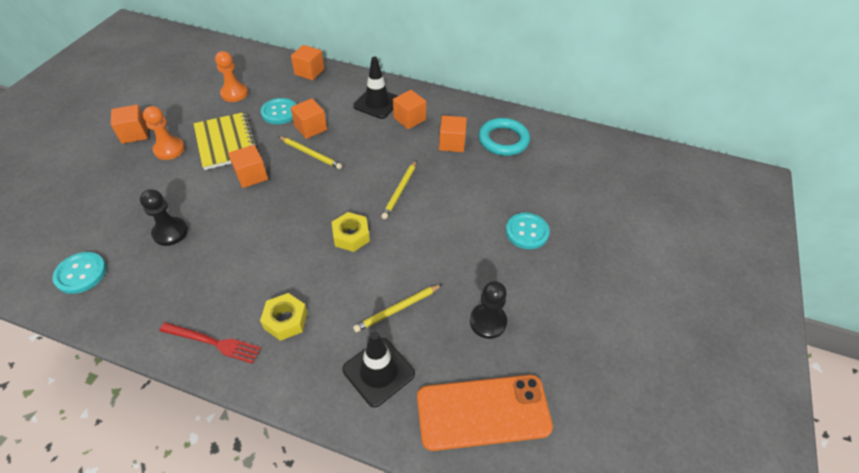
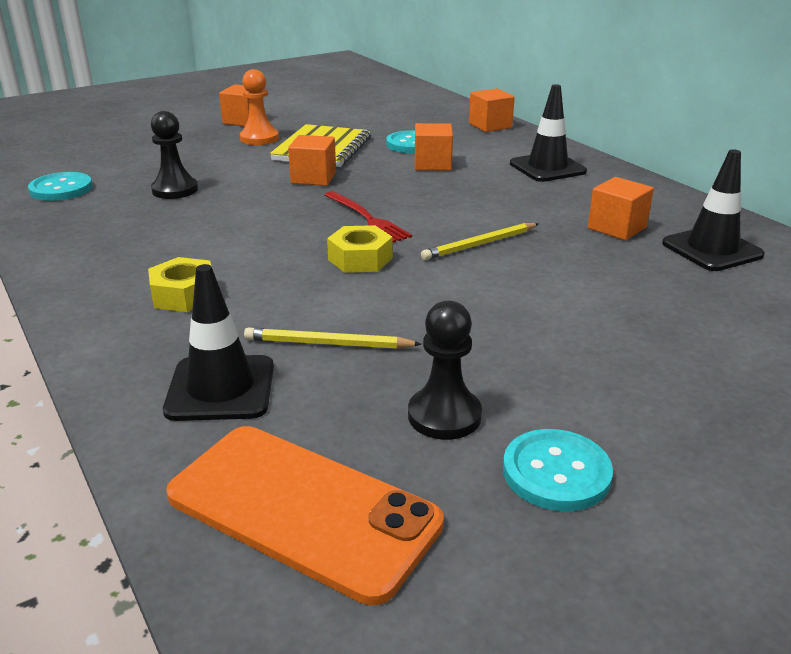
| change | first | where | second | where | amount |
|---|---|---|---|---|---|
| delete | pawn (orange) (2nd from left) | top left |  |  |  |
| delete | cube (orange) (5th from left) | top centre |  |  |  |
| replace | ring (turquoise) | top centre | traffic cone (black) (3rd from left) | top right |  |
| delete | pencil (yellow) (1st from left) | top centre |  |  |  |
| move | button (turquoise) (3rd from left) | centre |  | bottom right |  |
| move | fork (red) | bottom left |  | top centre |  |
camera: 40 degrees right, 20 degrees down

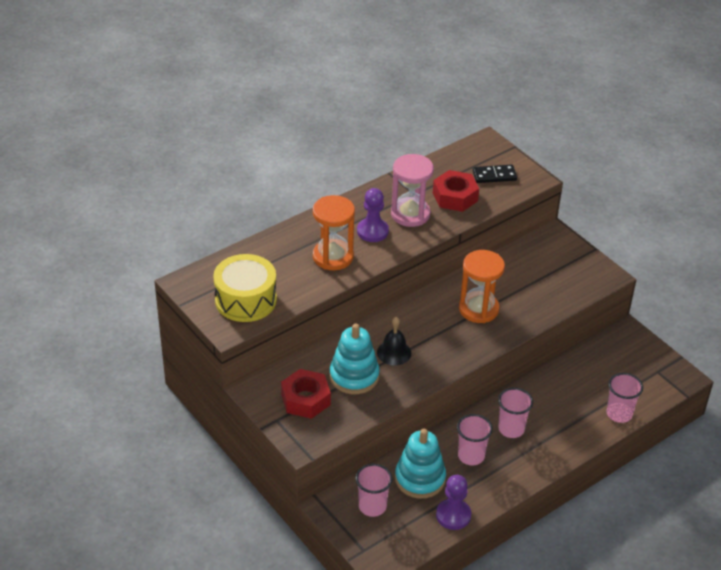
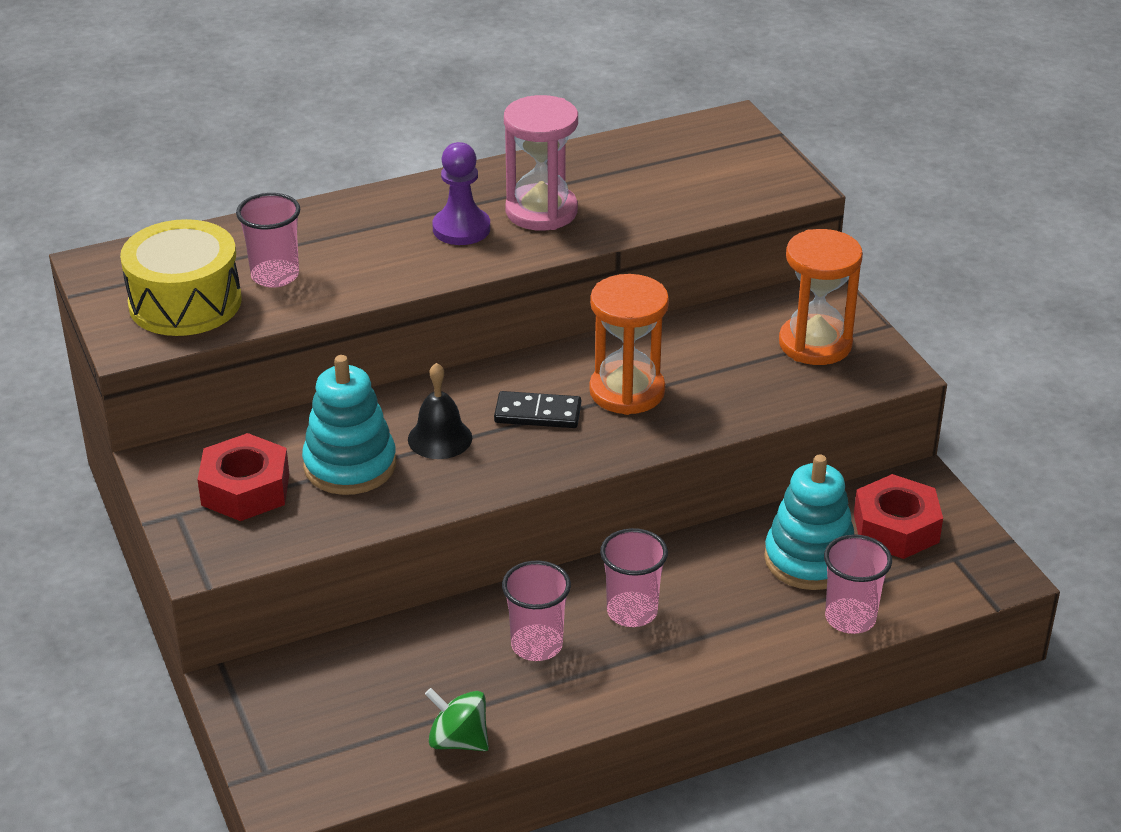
| change | first | where | second | where | amount |
|---|---|---|---|---|---|
| move | domino (black) | top right |  | centre |  |
| move | nut (red) (2nd from left) | centre |  | middle right |  |
| move | hourglass (orange) (1st from left in the first image) | centre | hourglass (orange) (2nd from left) | middle right |  |
| move | stacking toy (turquoise) (2nd from left) | bottom centre |  | middle right |  |
| move | cup (pink) (1st from left) | bottom centre |  | top left |  |
| replace | pawn (purple) (2nd from left) | bottom centre | spinning top (green) | bottom centre |  |
camera: 15 degrees right, 5 degrees down

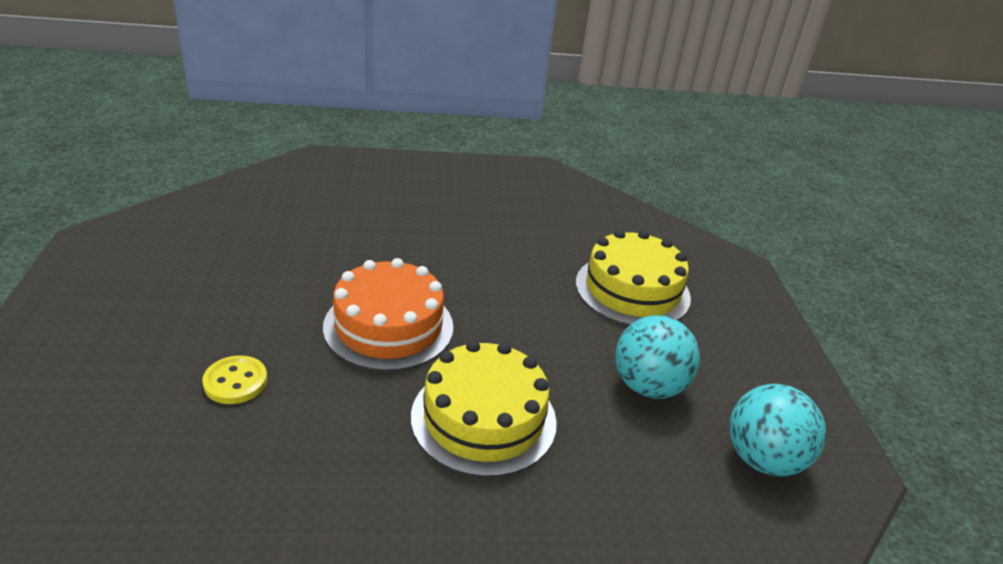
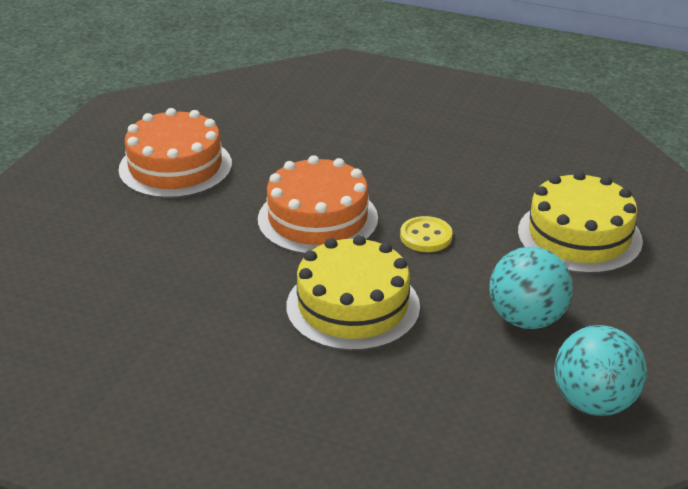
| change | first | where | second | where | amount |
|---|---|---|---|---|---|
| move | button (yellow) | bottom left |  | centre |  |
| insert |  |  | cake (orange) (1st from left) | top left |  |
camera: 30 degrees right, 0 degrees up

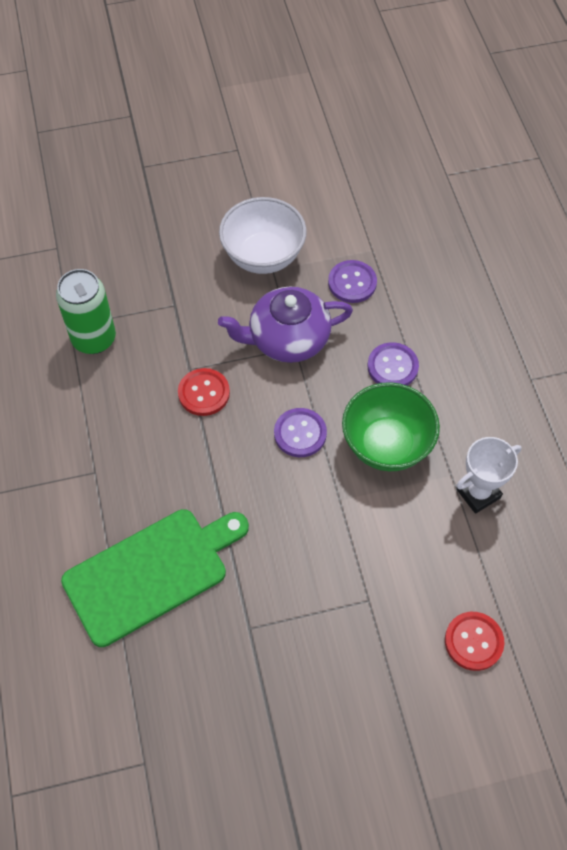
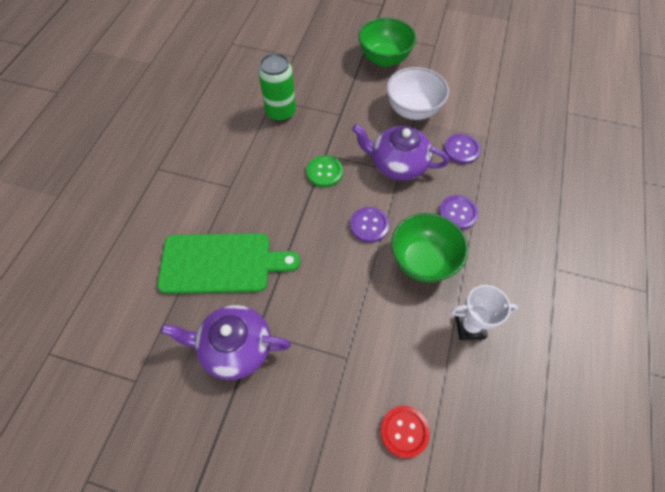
| change | first | where | second | where | amount |
|---|---|---|---|---|---|
| recolor | button (red) (1st from left) | centre | button (green) | centre |  |
| insert |  |  | bowl (green) (1st from left) | top centre |  |
| insert |  |  | teapot (purple) (1st from left) | bottom centre |  |
camera: 30 degrees right, 0 degrees up

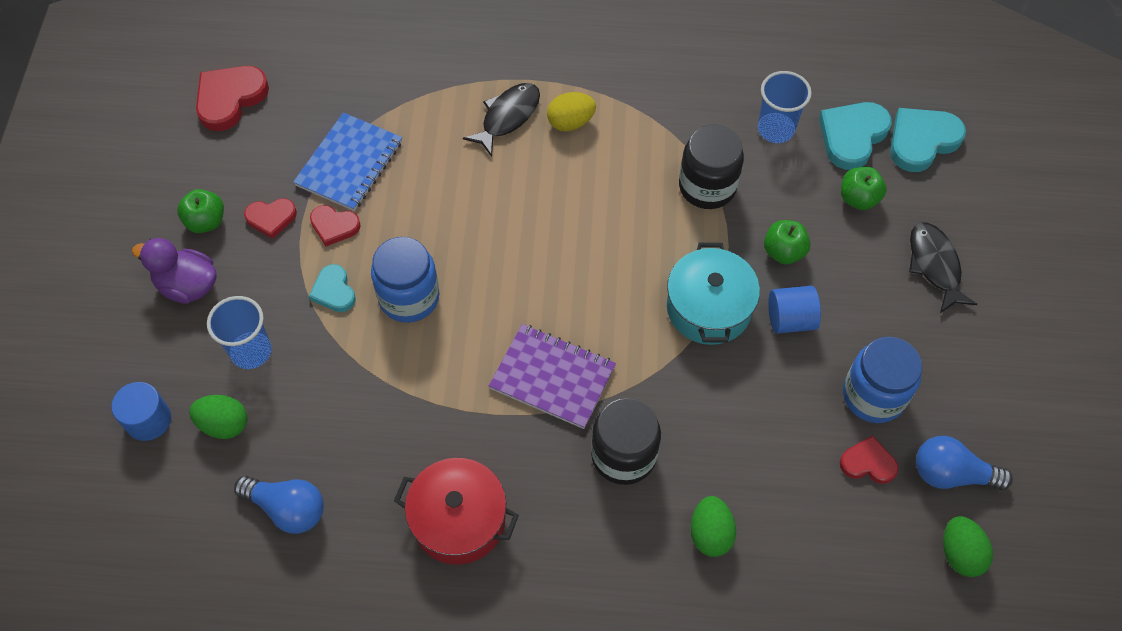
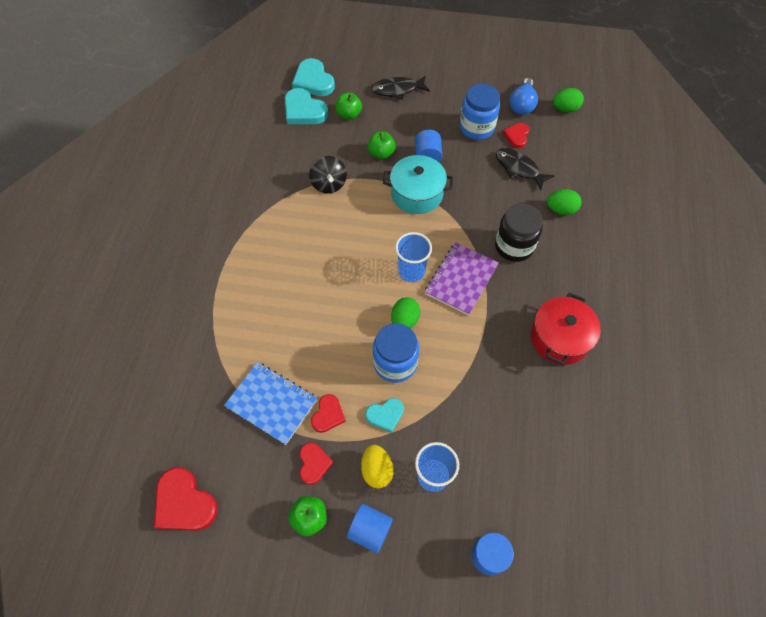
| change | first | where | second | where | amount |
|---|---|---|---|---|---|
| move | cup (blue) (2nd from left in the first image) | top right | cup (blue) (1st from left) | centre |  |
| move | fish (black) (1st from left in the first image) | top centre | fish (black) (2nd from left) | top right |  |
| move | egg (yellow) | top centre |  | bottom centre |  |
| replace | jar (black) (2nd from left) | top centre | spinning top (black) | top centre |  |
| replace | duck (purple) | middle left | cylinder (blue) (1st from left) | bottom centre |  |
| move | egg (green) (1st from left) | middle left |  | centre |  |
| delete | light bulb (blue) (1st from left) | bottom left |  |  |  |
camera: 85 degrees left, 0 degrees up

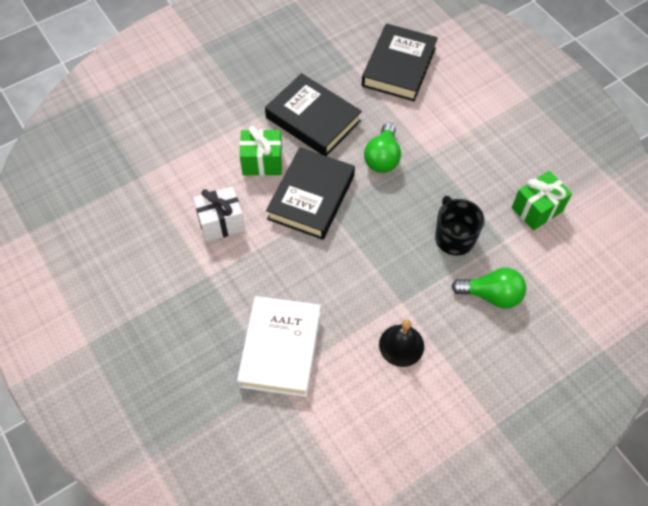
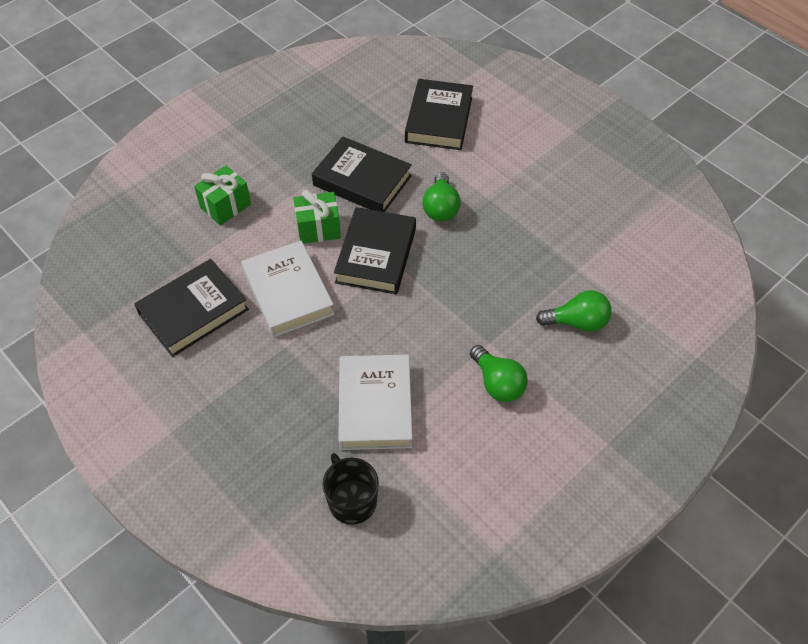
| change | first | where | second | where | amount |
|---|---|---|---|---|---|
| move | gift (green) (2nd from left in the first image) | middle right | gift (green) (1st from left) | top left |  |
| replace | gift (white) | centre | book (white) (1st from left) | centre |  |
| move | mug (black) | middle right |  | bottom centre |  |
| replace | bell (black) | bottom centre | light bulb (green) (2nd from left) | centre |  |
| insert |  |  | book (black) (1st from left) | middle left |  |
camera: 10 degrees left, 5 degrees down

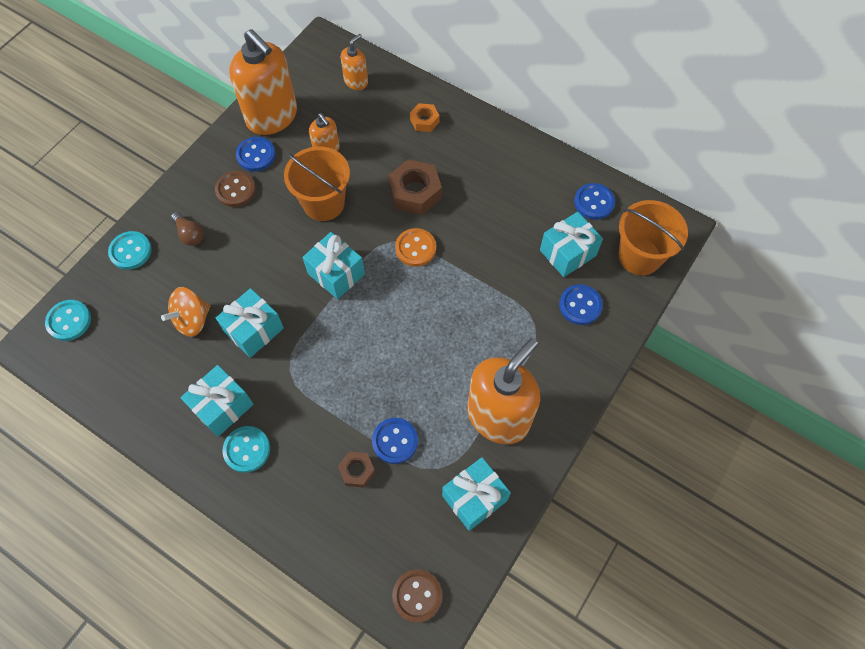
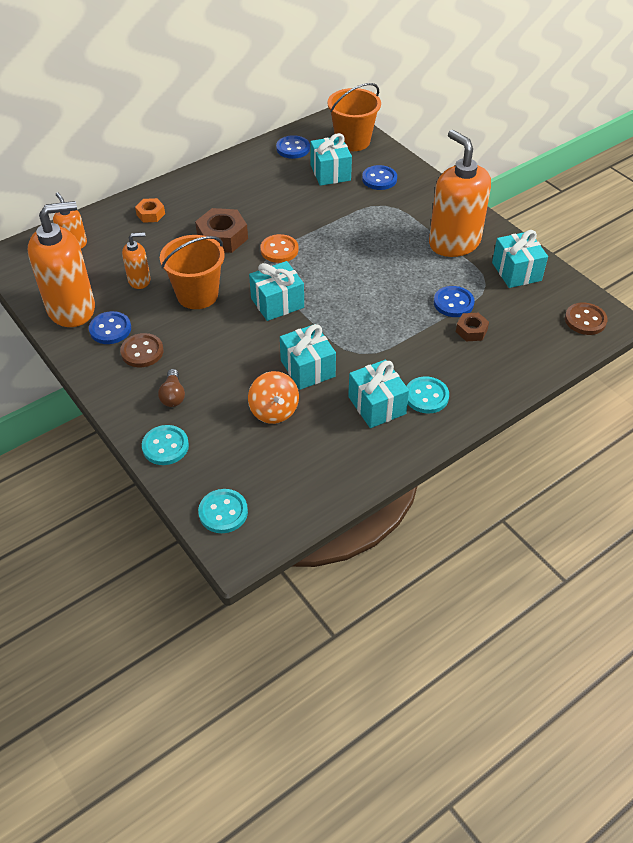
| change | first | where | second | where | amount |
|---|---|---|---|---|---|
| rotate | light bulb (brown) | middle left |  | middle left | 105 degrees clockwise |
camera: 70 degrees left, 15 degrees down

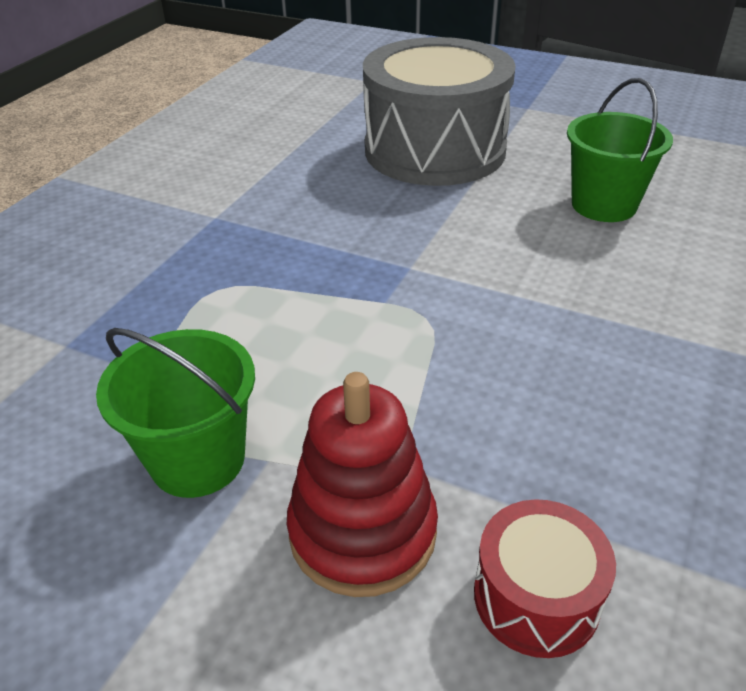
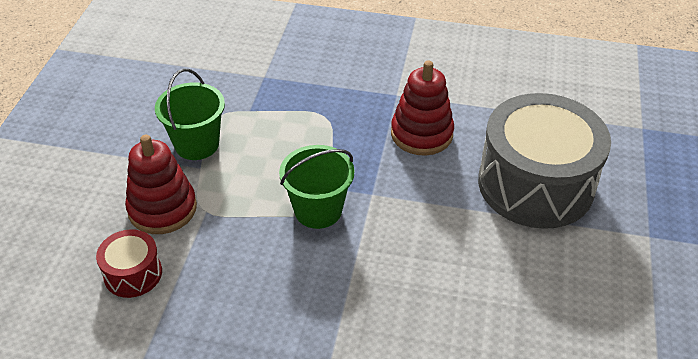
| change | first | where | second | where | amount |
|---|---|---|---|---|---|
| move | bucket (green) (2nd from left) | top right |  | centre |  |
| insert |  |  | stacking toy (red) (2nd from left) | top centre |  |
camera: 75 degrees right, 5 degrees up

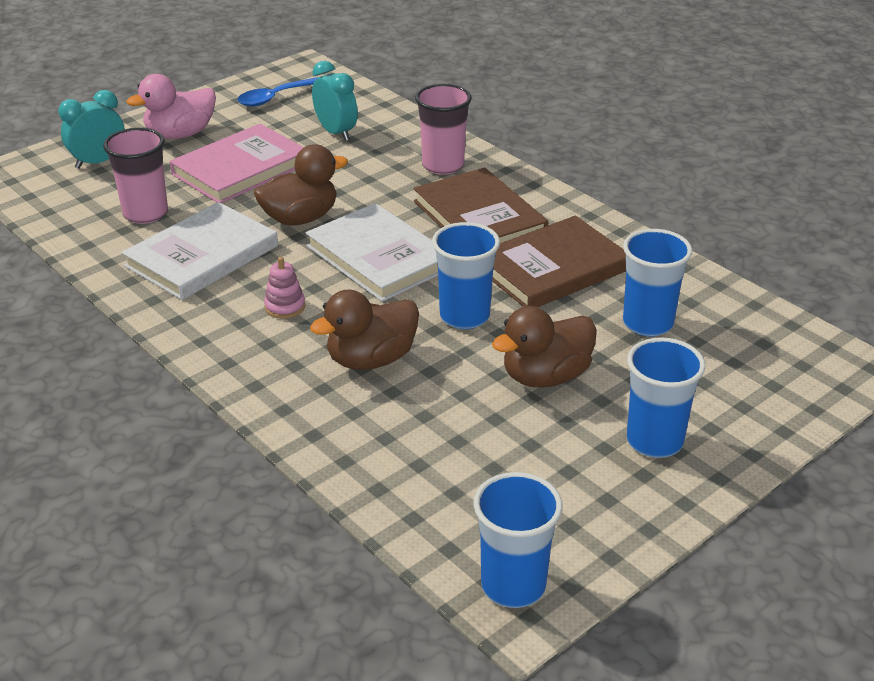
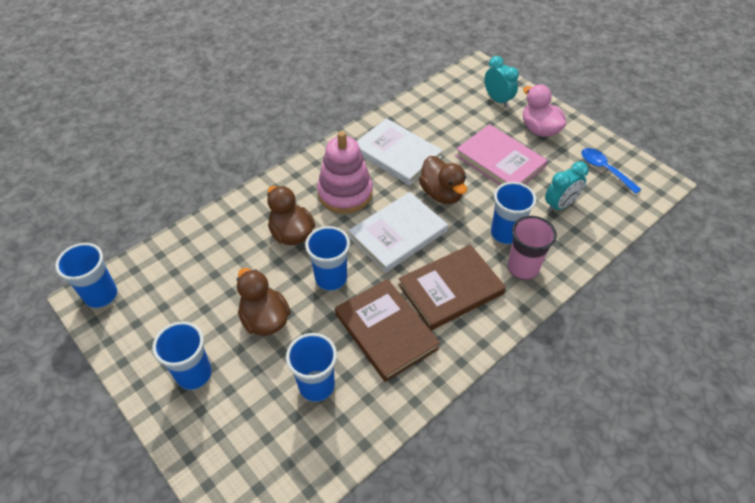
| change | first | where | second | where | amount |
|---|---|---|---|---|---|
| delete | cup (pink) (1st from left) | top left |  |  |  |
| resize | stacking toy (pink) | middle left |  | centre | x2.32 |
| insert |  |  | cup (blue) (5th from left) | middle right |  |
camera: 90 degrees right, 15 degrees up

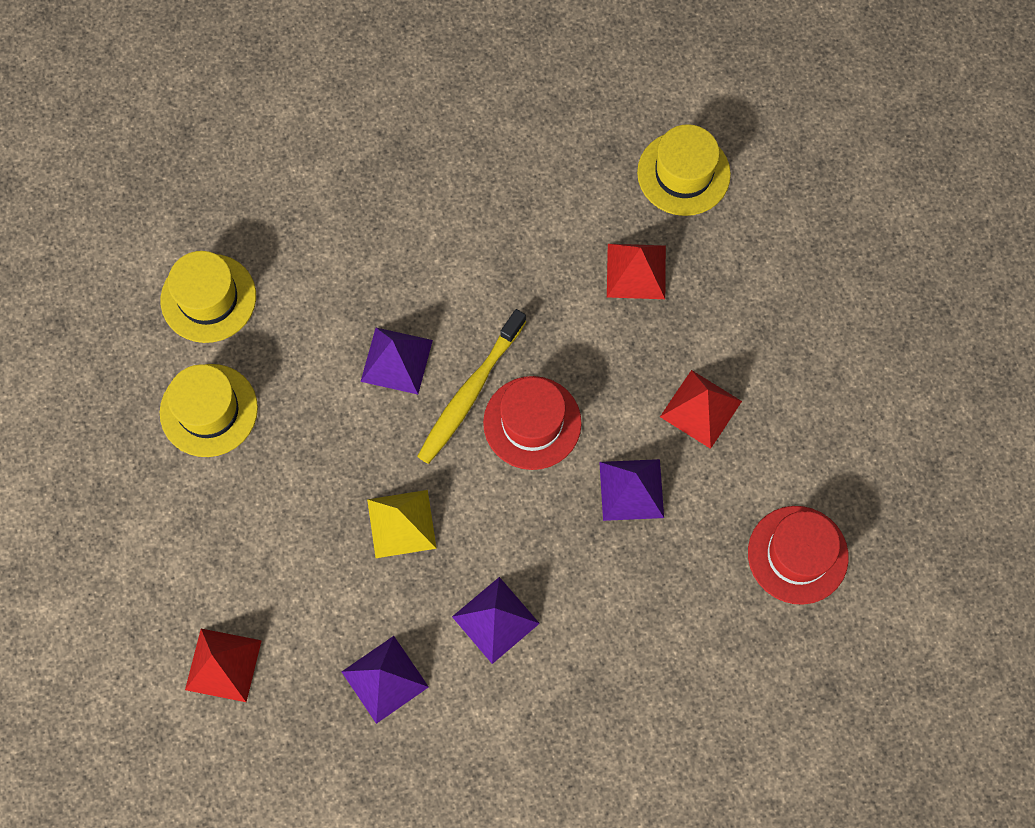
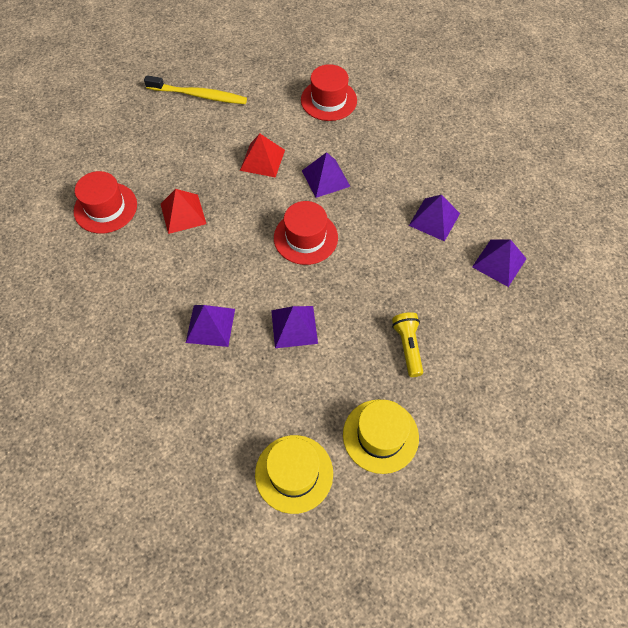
| change | first | where | second | where | amount |
|---|---|---|---|---|---|
| recolor | hat (yellow) (3rd from left) | top centre | hat (red) (1st from left) | top left |  |
| move | toothbrush (yellow) | centre |  | top left |  |
| delete | pyramid (yellow) | centre |  |  |  |
| delete | pyramid (red) (1st from left) | bottom left |  |  |  |
| insert |  |  | pyramid (purple) (1st from left) | centre |  |
| insert |  |  | flashlight (yellow) | centre |  |
camera: 110 degrees left, 10 degrees down

